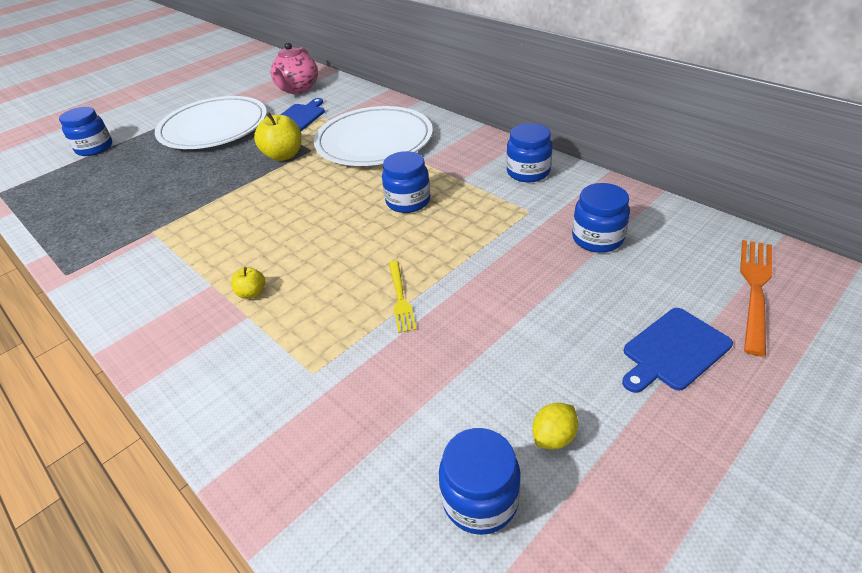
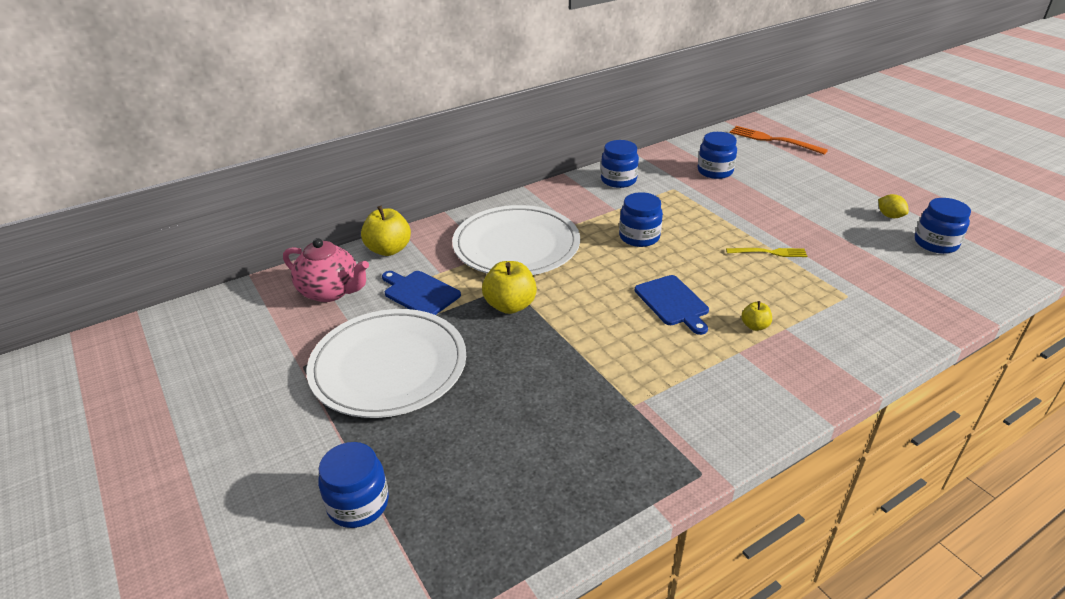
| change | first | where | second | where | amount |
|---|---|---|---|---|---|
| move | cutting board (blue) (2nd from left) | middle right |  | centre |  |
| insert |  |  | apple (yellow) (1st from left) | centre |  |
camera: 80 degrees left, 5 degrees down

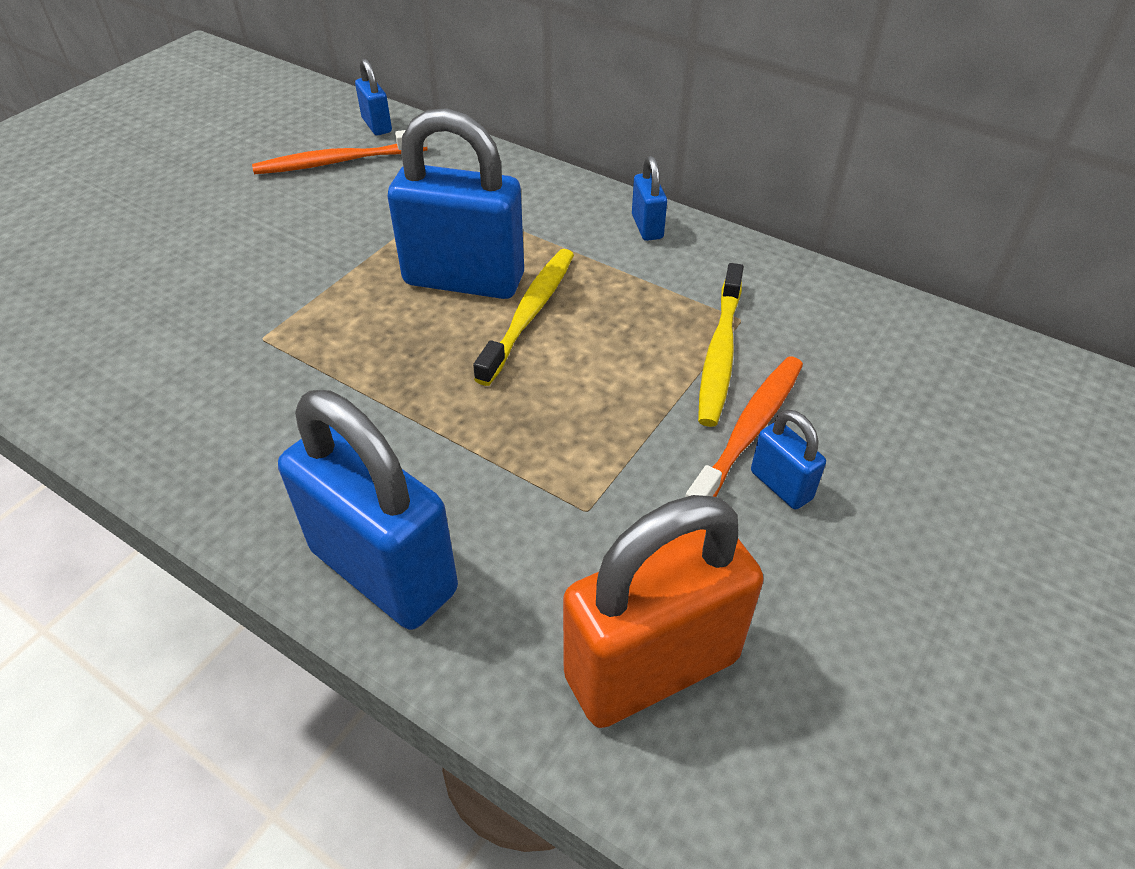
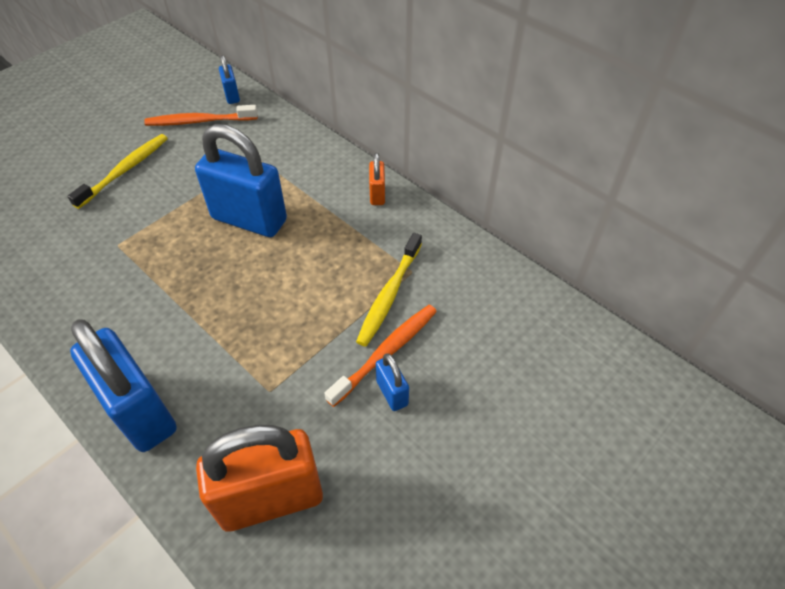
| change | first | where | second | where | amount |
|---|---|---|---|---|---|
| recolor | padlock (blue) (4th from left) | top centre | padlock (orange) (2nd from left) | top centre |  |
| move | toothbrush (yellow) (1st from left) | centre |  | top left |  |
camera: 10 degrees right, 5 degrees up

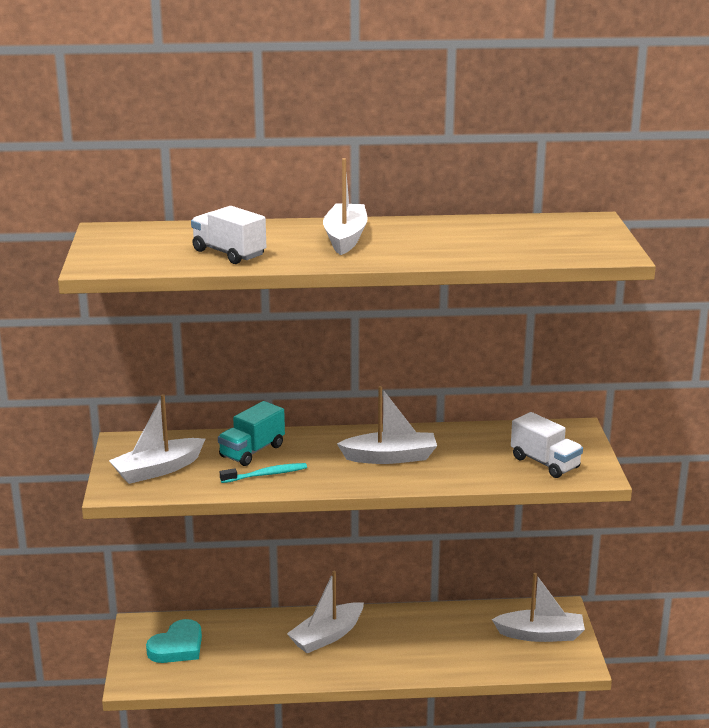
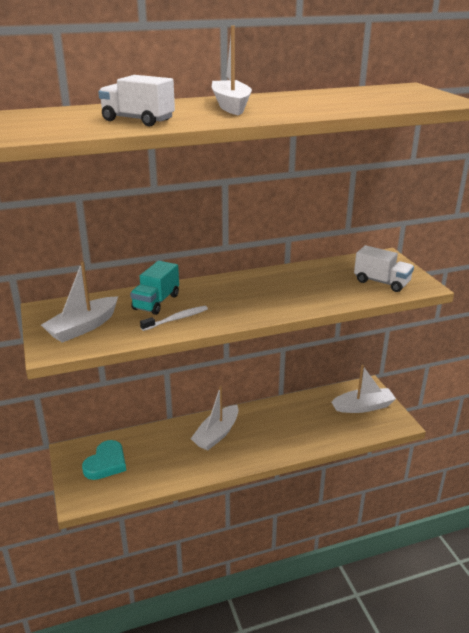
| change | first | where | second | where | amount |
|---|---|---|---|---|---|
| delete | boat (white) (4th from left) | centre |  |  |  |
| recolor | toothbrush (turquoise) | centre | toothbrush (white) | centre |  |
camera: 15 degrees left, 5 degrees up

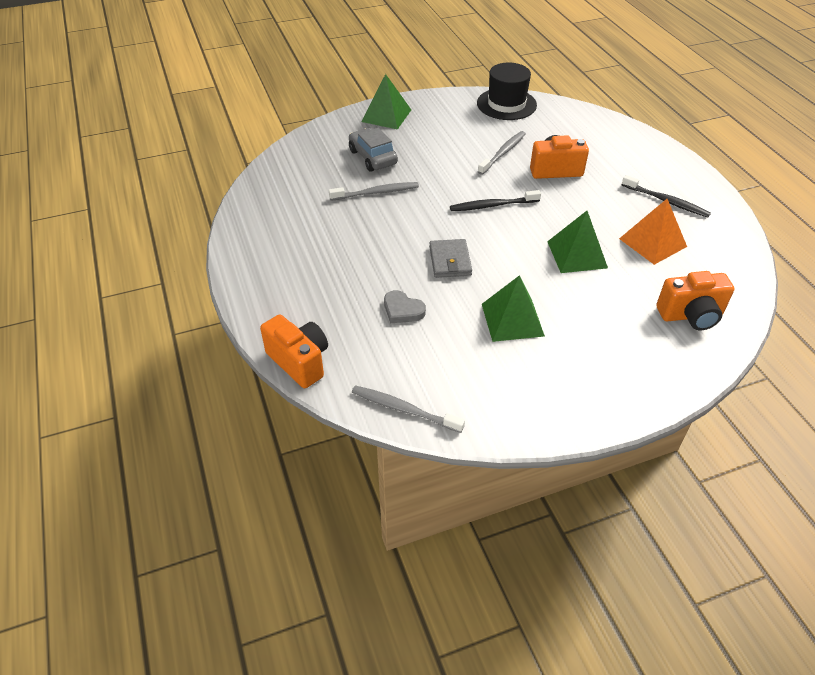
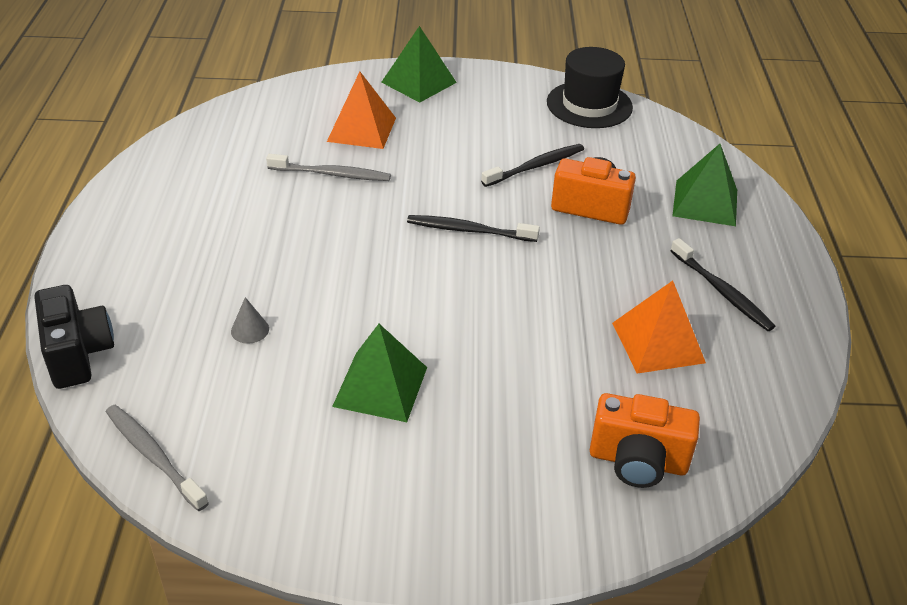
| change | first | where | second | where | amount |
|---|---|---|---|---|---|
| replace | car (grey) | top centre | pyramid (orange) (1st from left) | top centre |  |
| recolor | toothbrush (grey) (3rd from left) | top centre | toothbrush (black) (2nd from left) | top centre |  |
| move | pyramid (green) (3rd from left) | middle right |  | top right |  |
| delete | wallet (grey) | centre |  |  |  |
| replace | heart (grey) | centre | cone (grey) | middle left |  |
| recolor | camera (orange) (1st from left) | centre | camera (black) | middle left |  |
camera: 20 degrees right, 5 degrees down

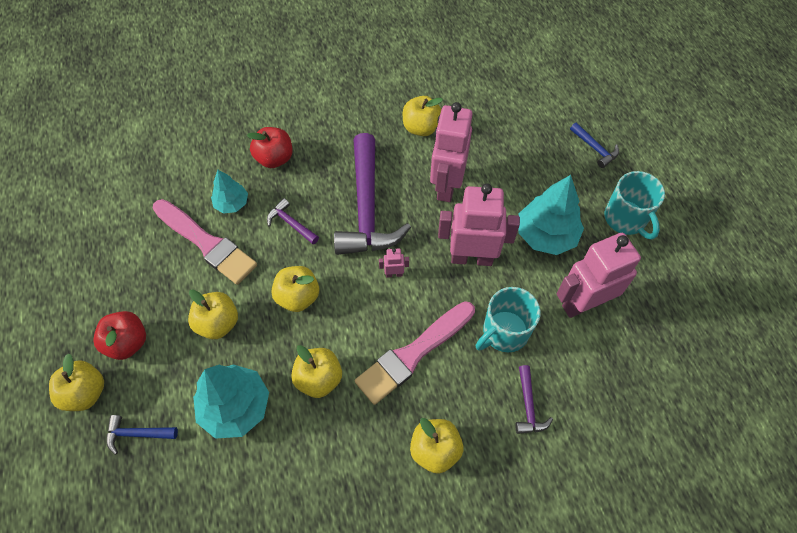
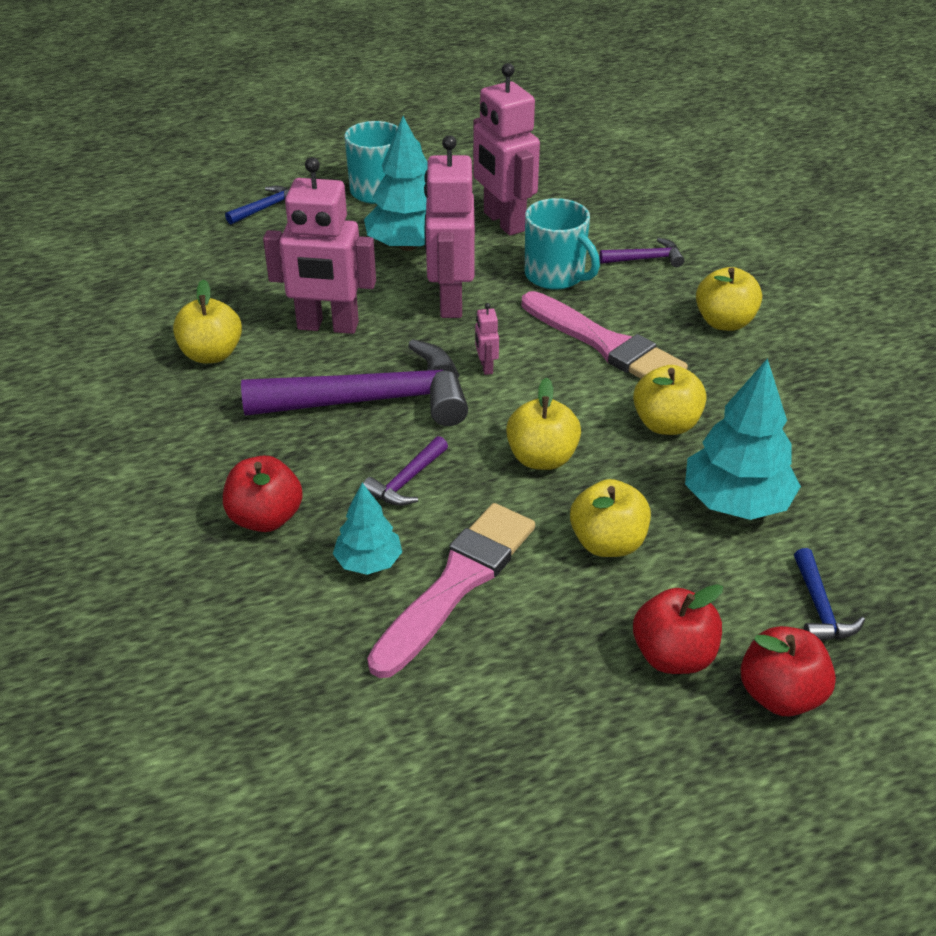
| change | first | where | second | where | amount |
|---|---|---|---|---|---|
| recolor | apple (yellow) (1st from left) | bottom left | apple (red) (3rd from left) | bottom right |  |
camera: 95 degrees left, 20 degrees down

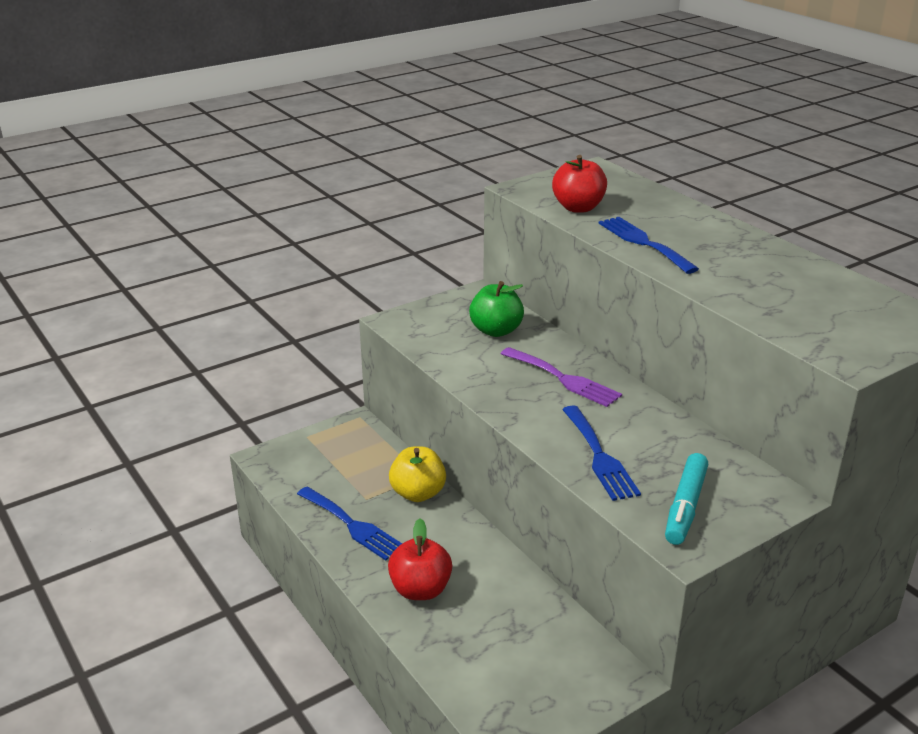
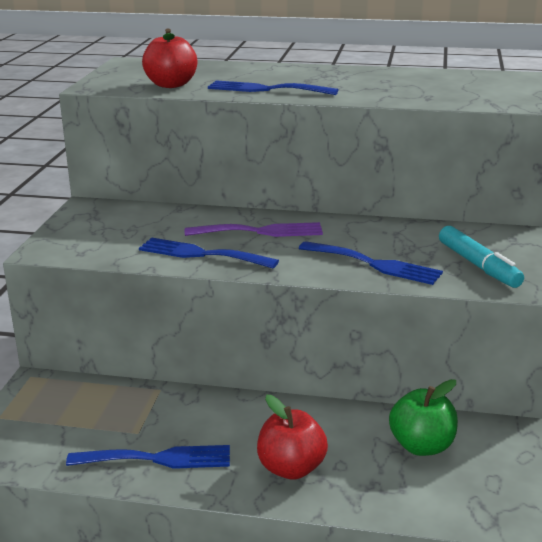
| change | first | where | second | where | amount |
|---|---|---|---|---|---|
| move | apple (green) | centre |  | bottom right |  |
| delete | apple (yellow) | centre |  |  |  |
| insert |  |  | fork (blue) (2nd from left) | centre |  |
camera: 45 degrees left, 5 degrees down

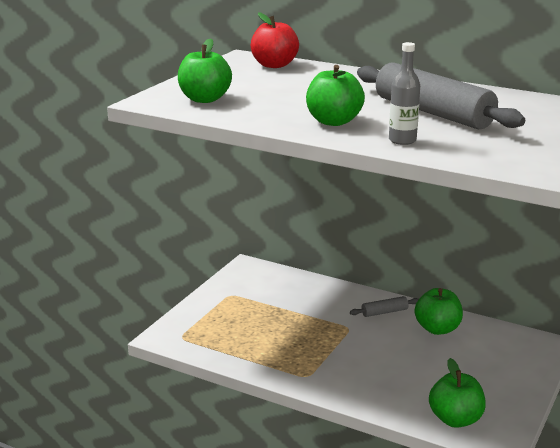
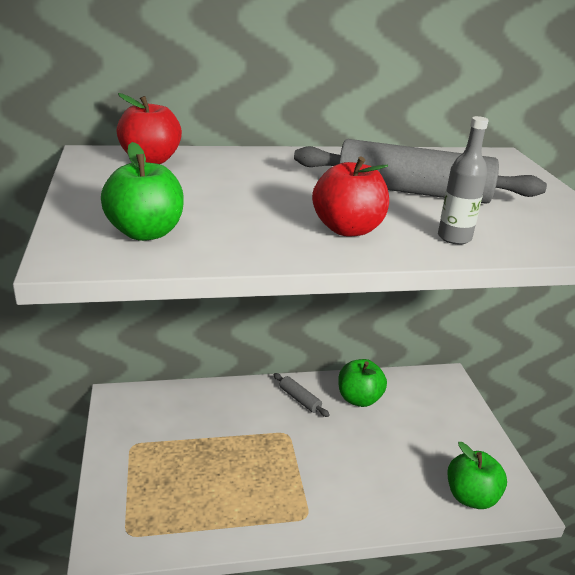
| change | first | where | second | where | amount |
|---|---|---|---|---|---|
| recolor | apple (green) (2nd from left) | top centre | apple (red) (2nd from left) | centre |  |
| rotate | rolling pin (grey) (1st from left) | bottom right |  | bottom centre | 75 degrees counterclockwise |
camera: 40 degrees left, 5 degrees up

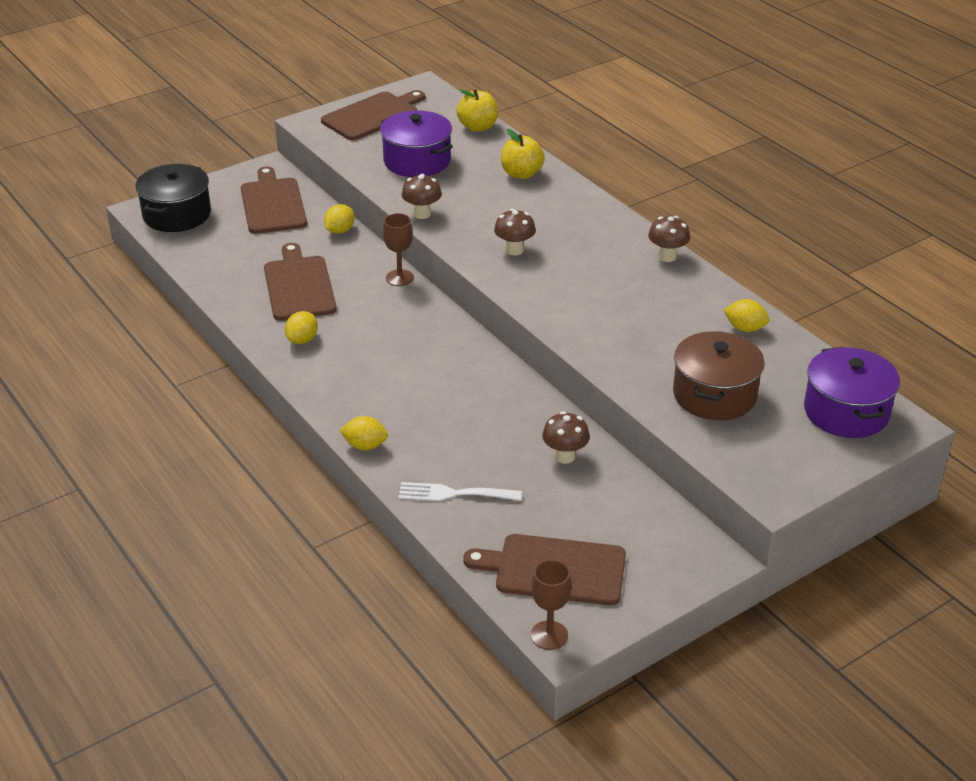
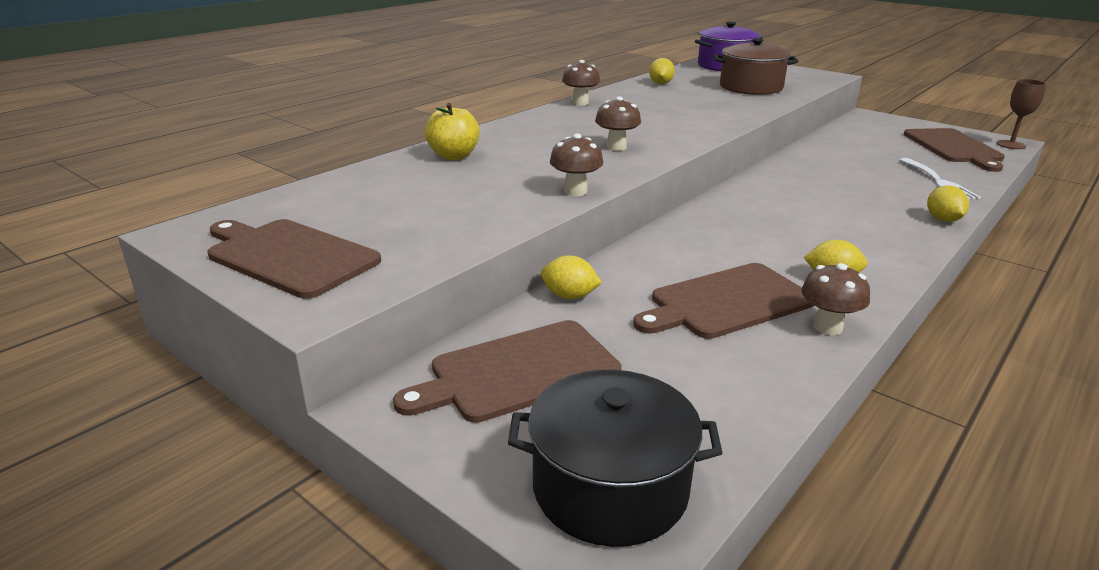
| change | first | where | second | where | amount |
|---|---|---|---|---|---|
| delete | apple (yellow) (1st from left) | top centre |  |  |  |
| delete | pot (purple) (1st from left) | top centre |  |  |  |
| delete | goblet (brown) (1st from left) | top centre |  |  |  |
| move | mushroom (brown) (3rd from left in the first image) | centre | mushroom (brown) (4th from left) | middle right |  |
camera: 105 degrees left, 10 degrees down

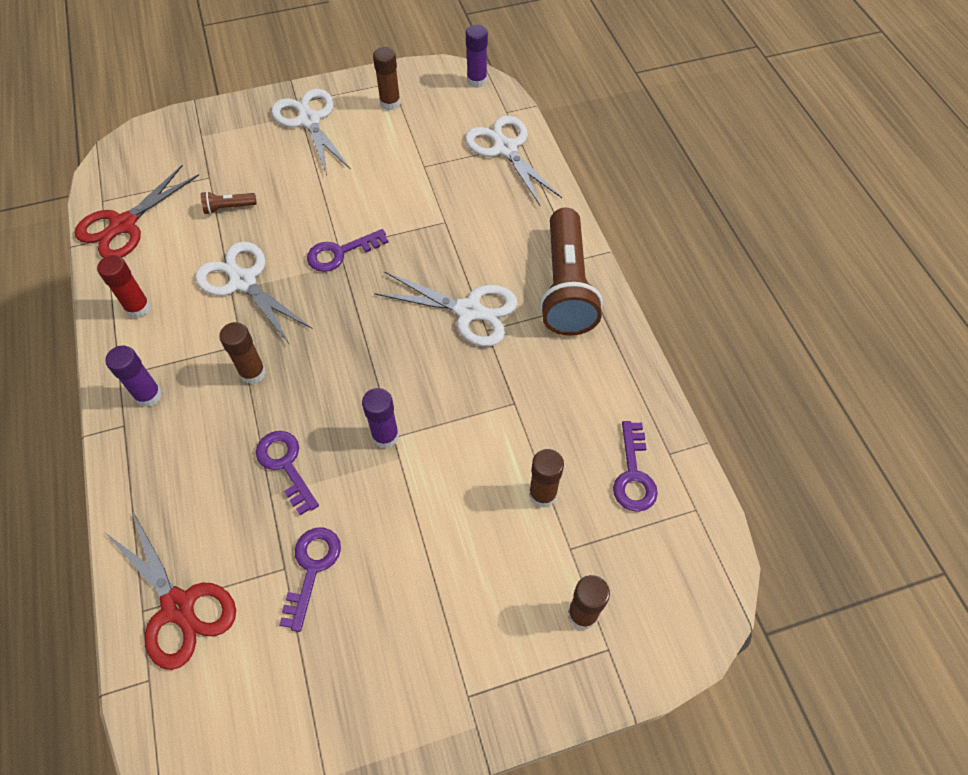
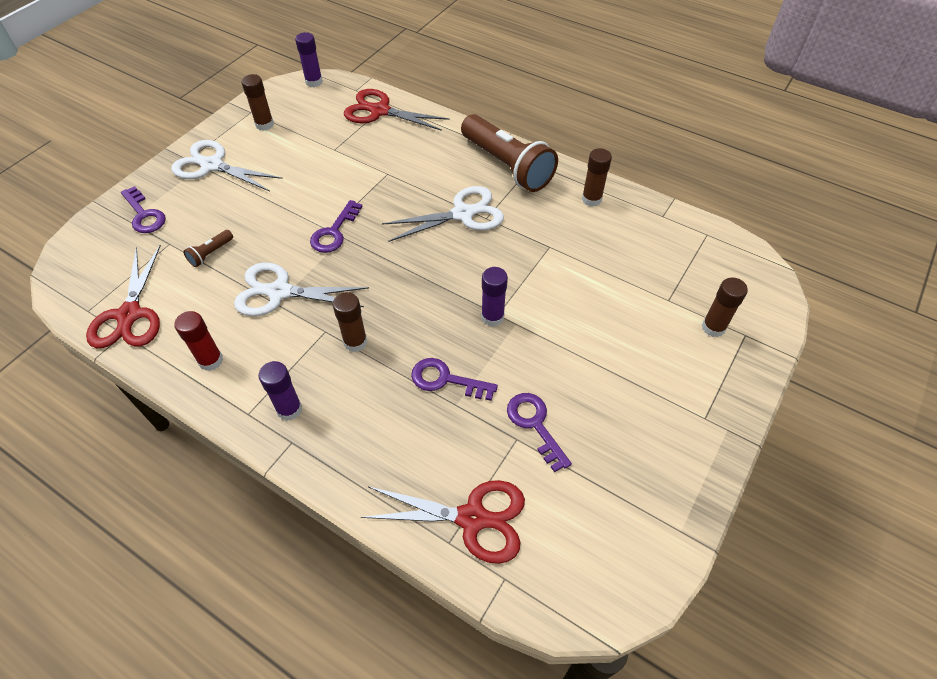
| change | first | where | second | where | amount |
|---|---|---|---|---|---|
| recolor | scissors (white) (4th from left) | top centre | scissors (red) (2nd from left) | top centre |  |
| move | key (purple) (4th from left in the first image) | centre | key (purple) (1st from left) | top left |  |
| move | glue stick (brown) (3rd from left) | centre |  | top centre |  |
camera: 40 degrees left, 5 degrees down

